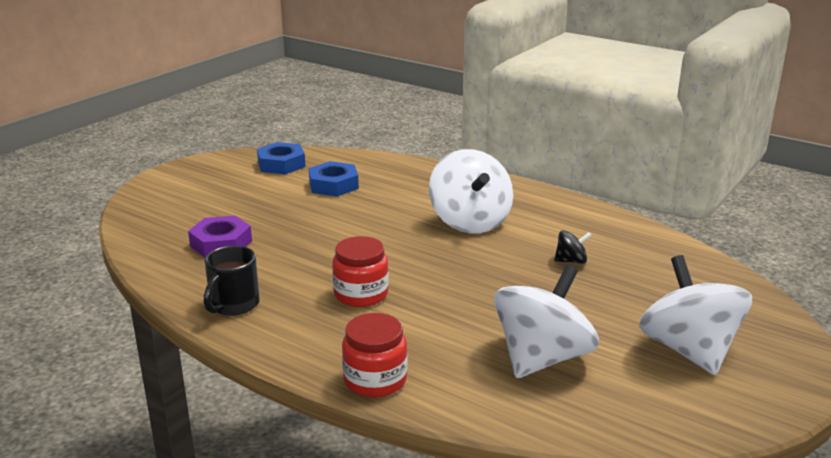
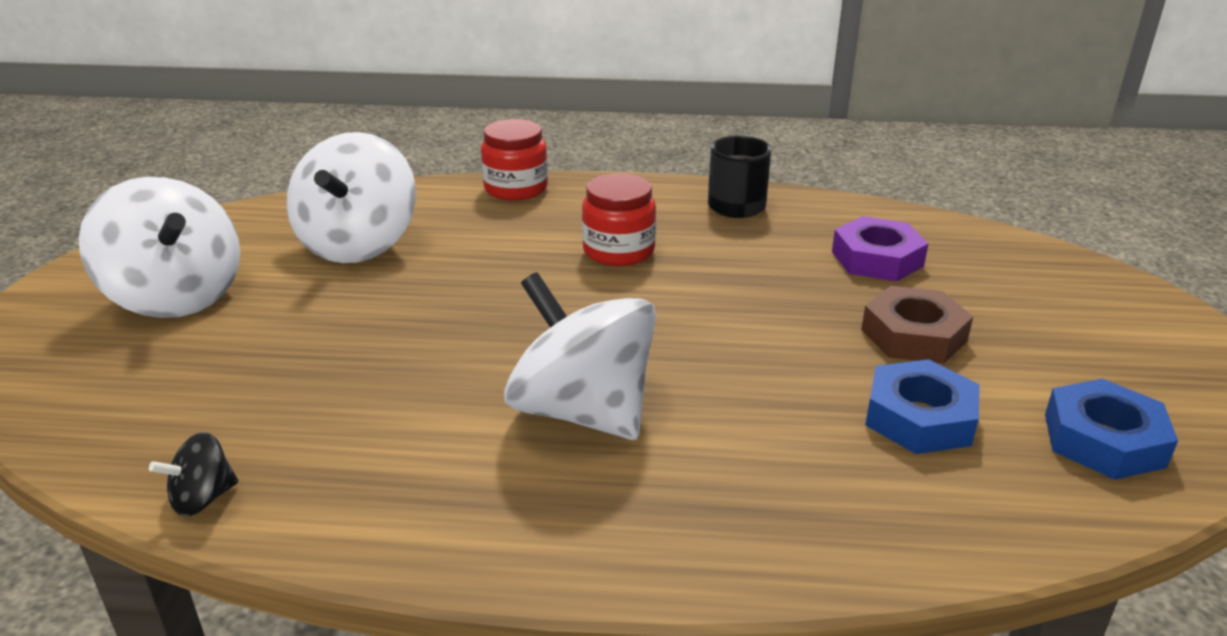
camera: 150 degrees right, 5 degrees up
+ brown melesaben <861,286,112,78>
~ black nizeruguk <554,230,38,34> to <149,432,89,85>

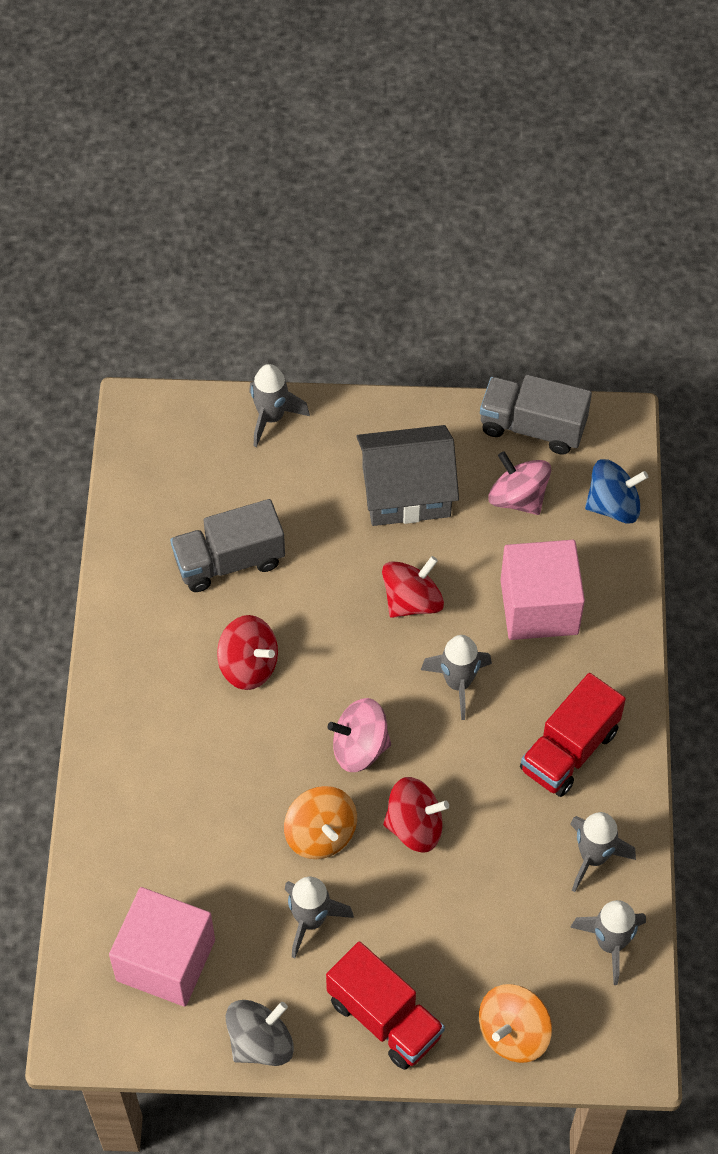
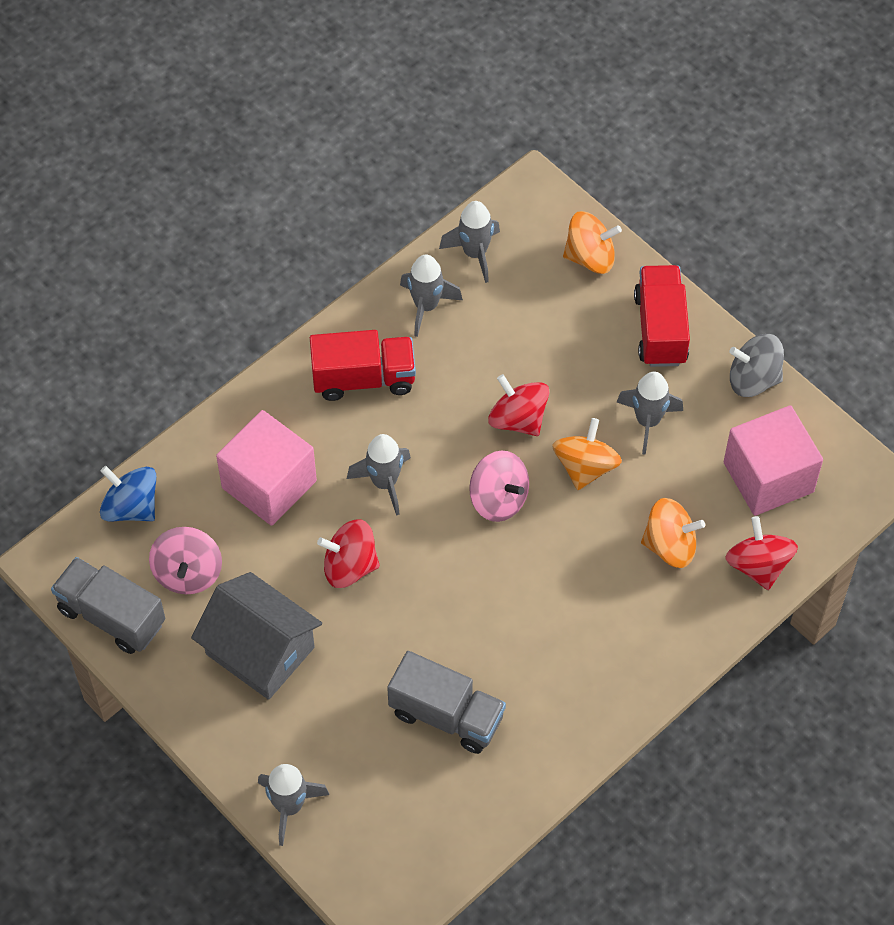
camera: 135 degrees left, 0 degrees up
+ orange nizeruguk <641,498,64,70>
~ red nizeruguk <217,615,61,75> to <725,516,73,74>
~ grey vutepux <480,375,112,80> = <51,557,114,97> 150 degrees clockwise

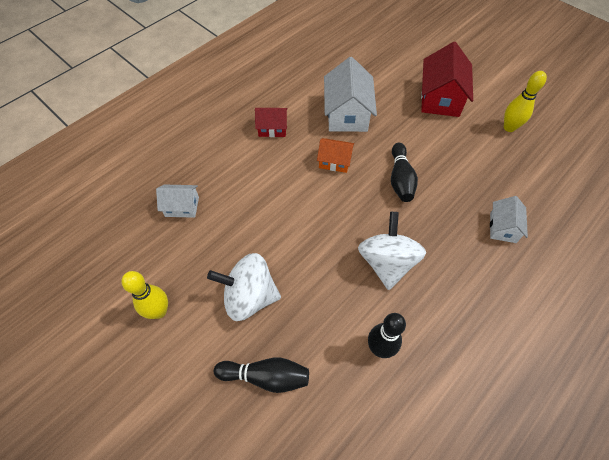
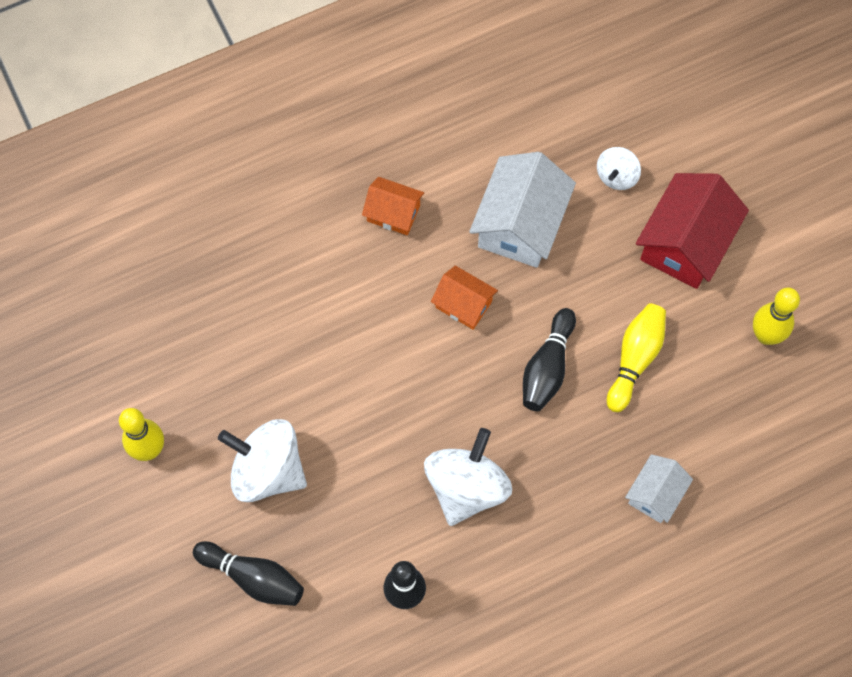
camera: 20 degrees right, 10 degrees up
- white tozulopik <156,185,43,33>
+ white nizeruguk <597,147,44,43>
+ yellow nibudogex <607,303,59,109>
~ red tozulopik <255,108,33,29> to orange tozulopik <362,177,62,58>

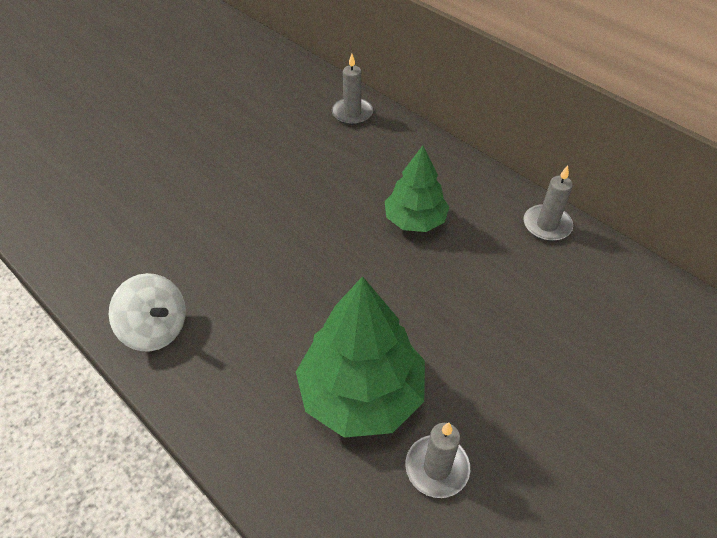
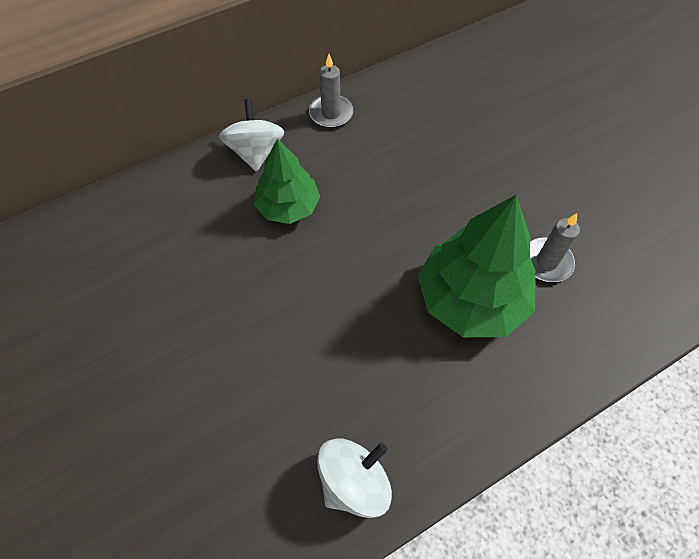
camera: 75 degrees left, 10 degrees up
- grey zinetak <332,54,41,71>
+ white nizeruguk <219,99,66,73>

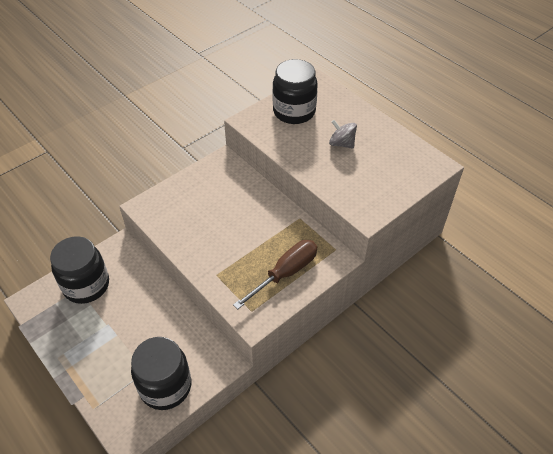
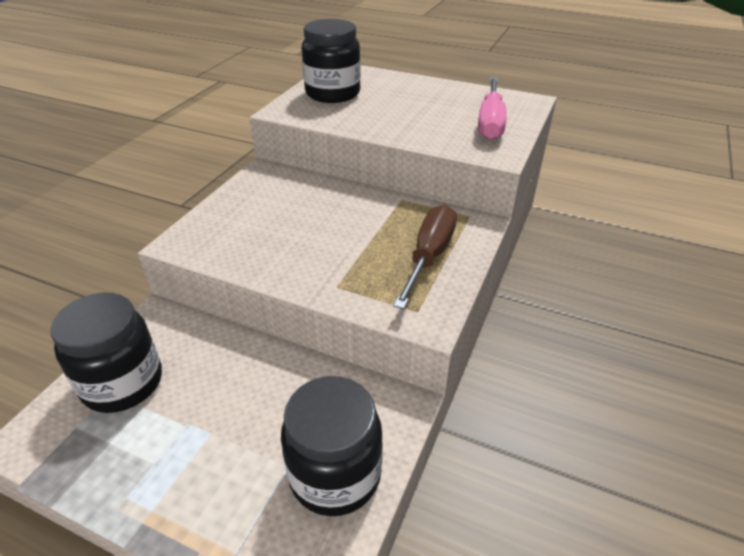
camera: 25 degrees left, 10 degrees down
- grey nizeruguk <329,120,28,29>
+ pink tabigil <478,77,29,63>

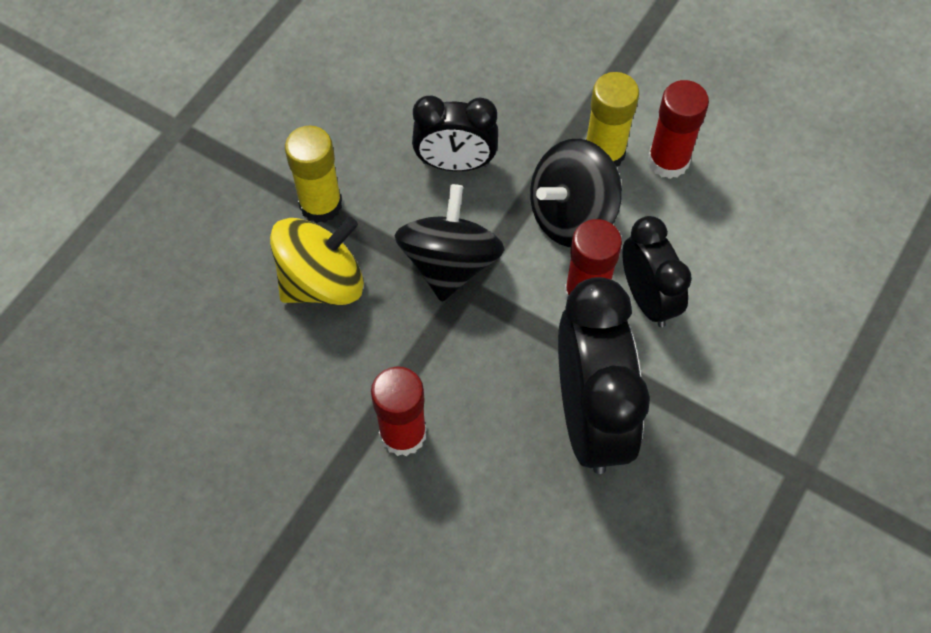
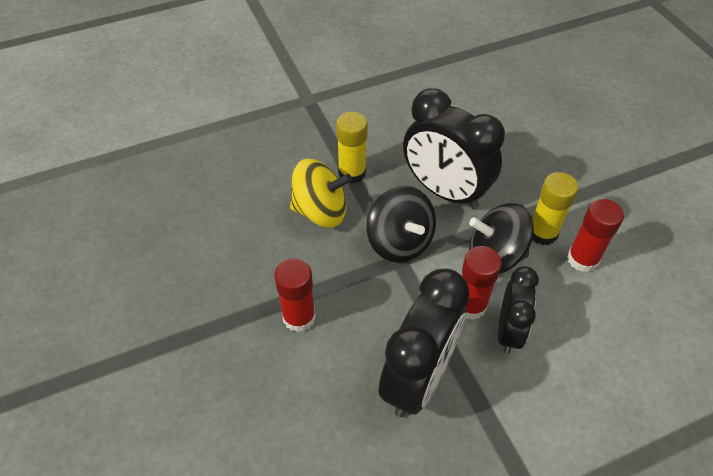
camera: 35 degrees right, 10 degrees down
~ black nizeruguk <395,184,110,118> = <366,186,70,77> 105 degrees clockwise
~ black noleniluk <412,96,86,75> = <403,88,102,121> x1.66

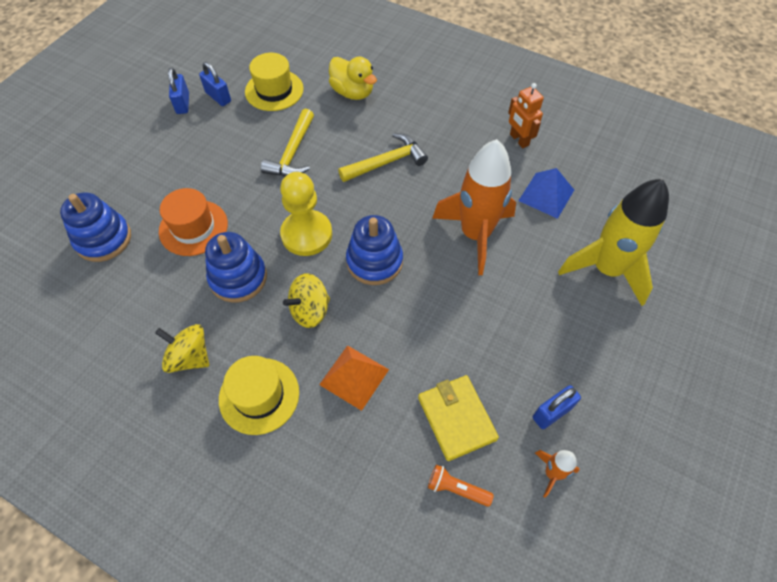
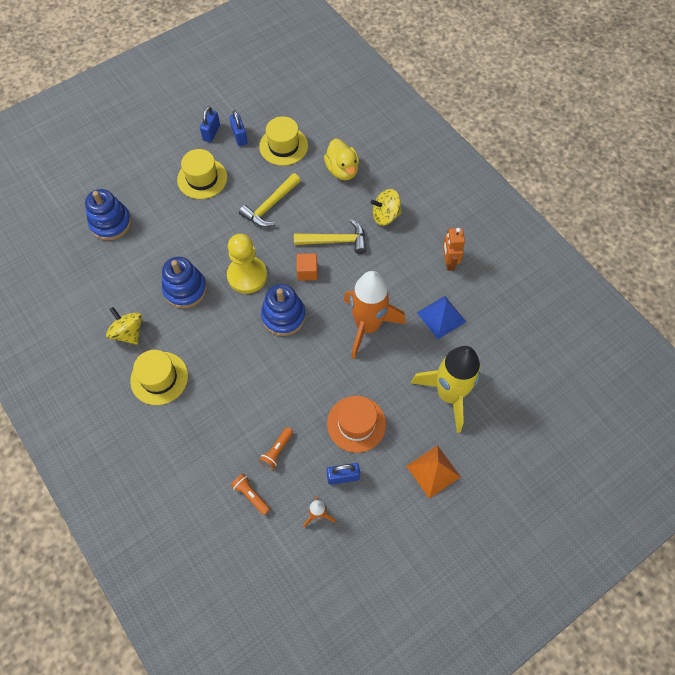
camera: 25 degrees right, 5 degrees up
+ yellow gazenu <177,149,50,50>
+ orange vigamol <297,253,21,28>
~ orange gazenu <159,188,69,68> to <327,396,59,57>
~ yellow nizeruguk <283,273,47,55> to <370,189,32,37>
~ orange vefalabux <319,345,70,66> to <407,445,53,54>
~ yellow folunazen <418,375,81,86> to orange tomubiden <259,427,34,43>

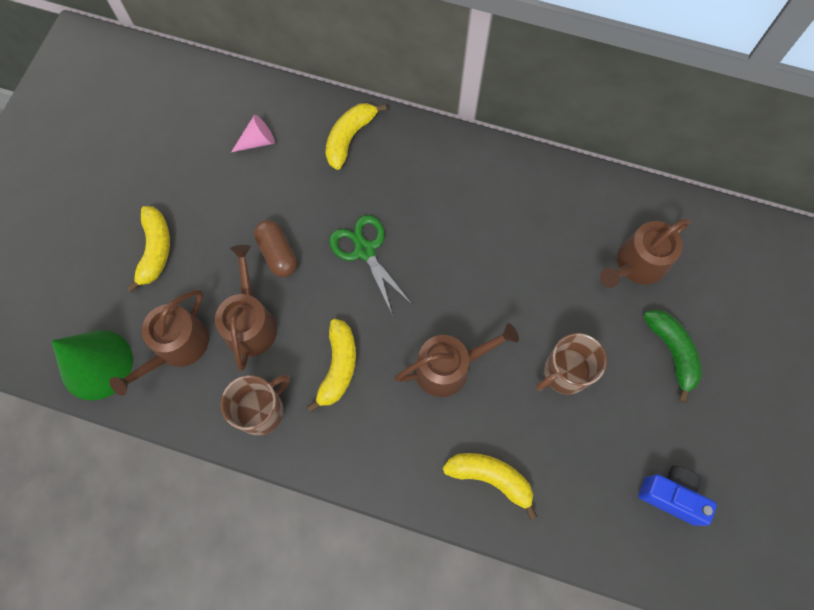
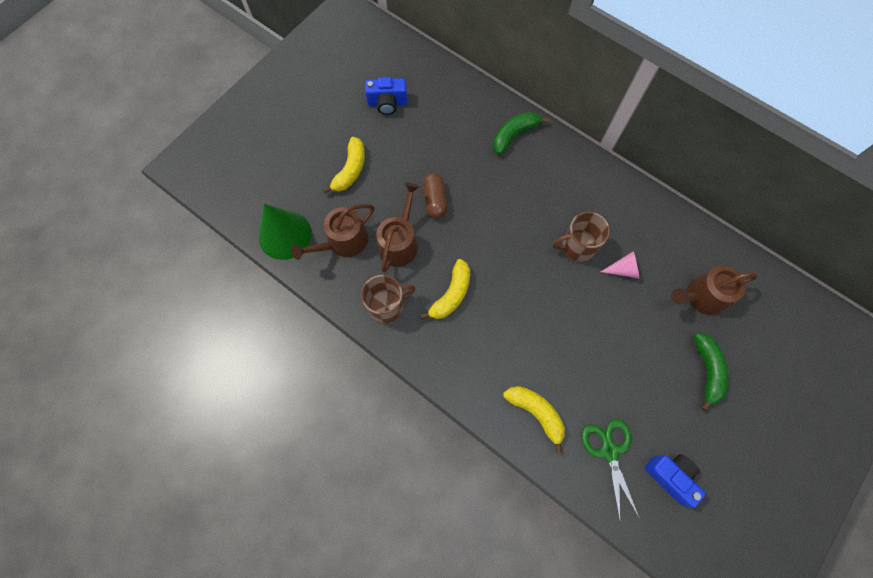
camera: 20 degrees right, 0 degrees up
- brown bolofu <394,323,125,74>
+ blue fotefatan <365,77,42,38>
~ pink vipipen <231,115,44,37> to <601,251,38,27>
~ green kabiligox <329,215,83,101> to <581,419,58,102>
~ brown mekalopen <536,333,71,62> to <552,212,58,50>
~ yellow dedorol <325,103,62,67> to green dedorol <493,112,56,43>

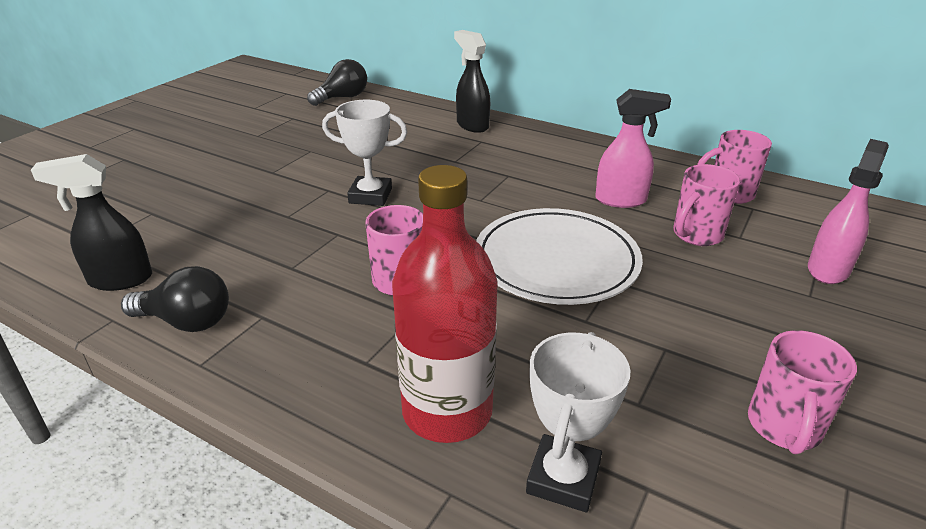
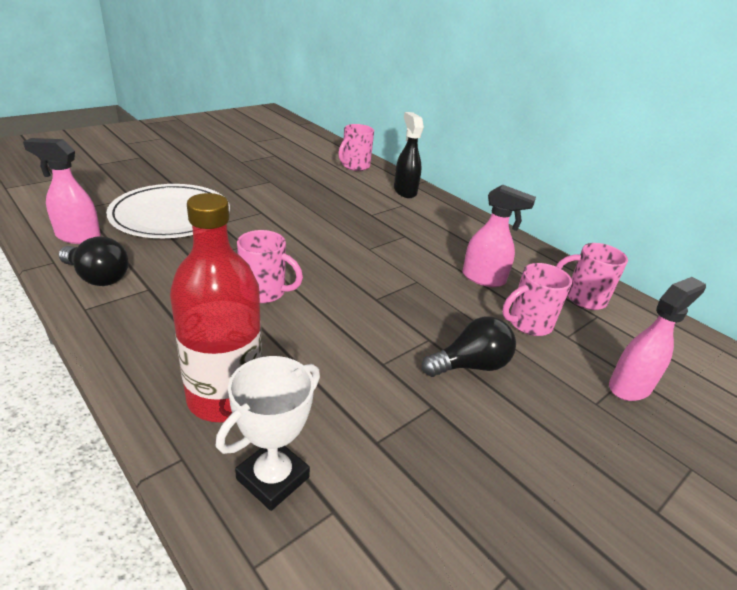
camera: 15 degrees right, 0 degrees up
- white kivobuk <322,100,85,106>
~ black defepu <307,59,60,47> to <422,316,94,61>
~ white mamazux <476,208,167,97> to <106,184,124,54>
~ pink mekalopen <748,330,109,124> to <338,124,36,47>
~ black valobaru <31,154,121,137> to pink valobaru <23,138,78,106>

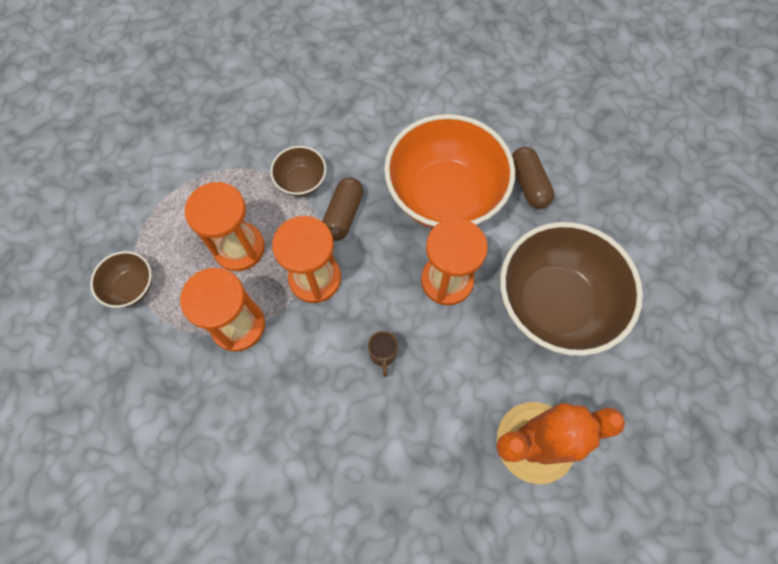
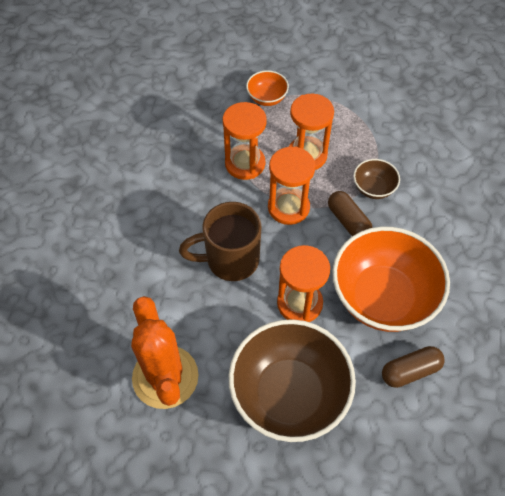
camera: 85 degrees right, 10 degrees down
~ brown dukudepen <90,251,62,57> to orange dukudepen <246,70,43,36>
~ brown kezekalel <322,177,42,64> = <328,191,44,45> 45 degrees clockwise
~ brown mekalopen <368,331,30,46> = <179,202,82,79> x2.37

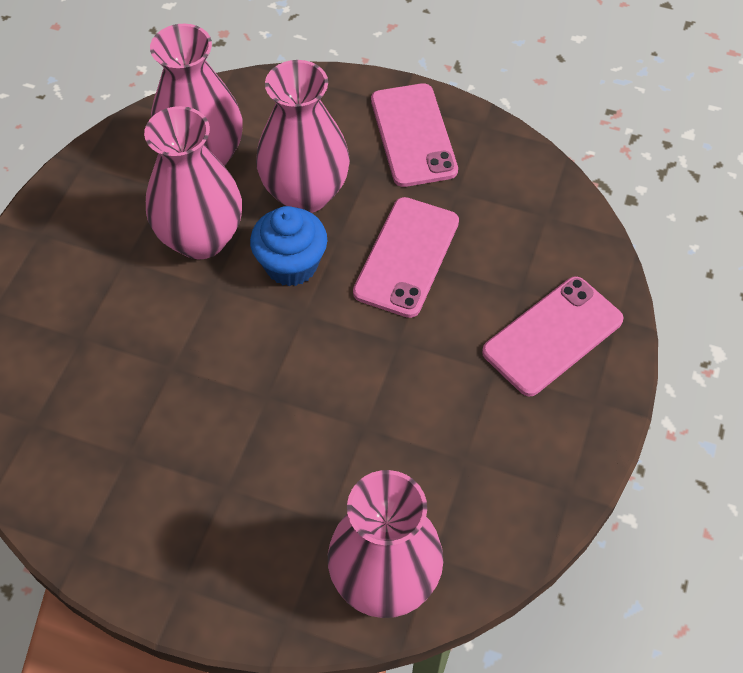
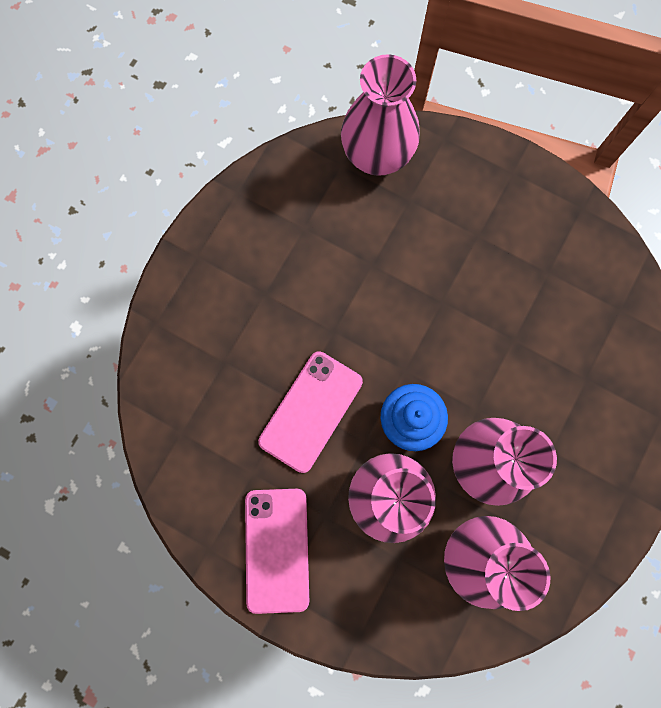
camera: 170 degrees left, 20 degrees up
- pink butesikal <482,276,142,120>

